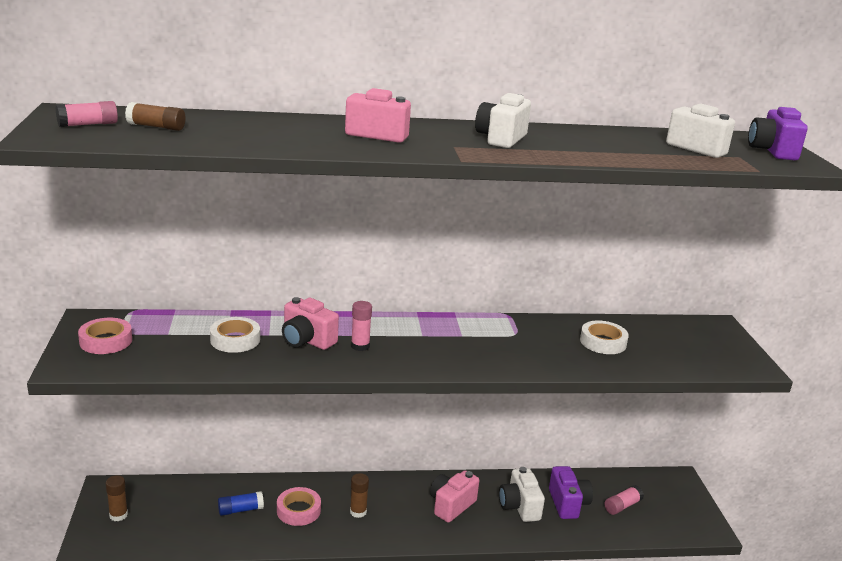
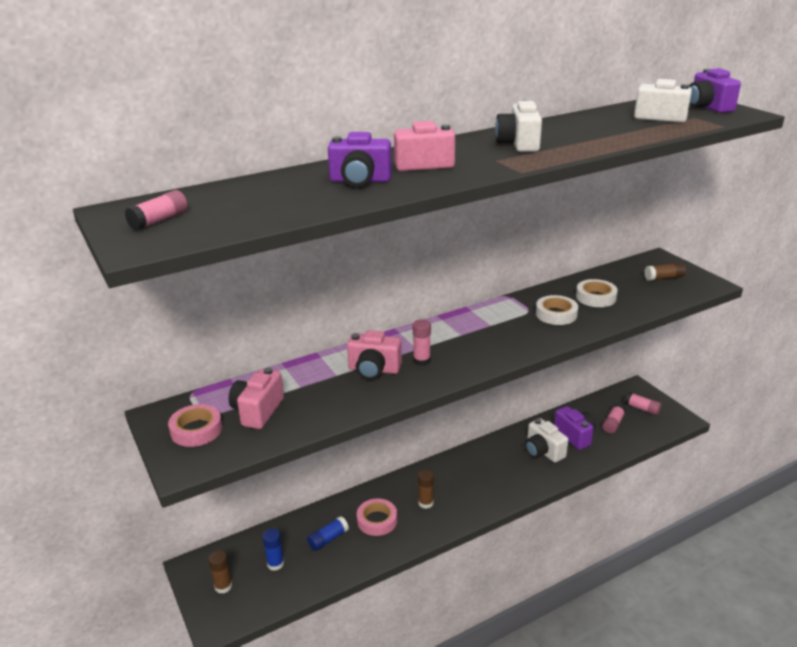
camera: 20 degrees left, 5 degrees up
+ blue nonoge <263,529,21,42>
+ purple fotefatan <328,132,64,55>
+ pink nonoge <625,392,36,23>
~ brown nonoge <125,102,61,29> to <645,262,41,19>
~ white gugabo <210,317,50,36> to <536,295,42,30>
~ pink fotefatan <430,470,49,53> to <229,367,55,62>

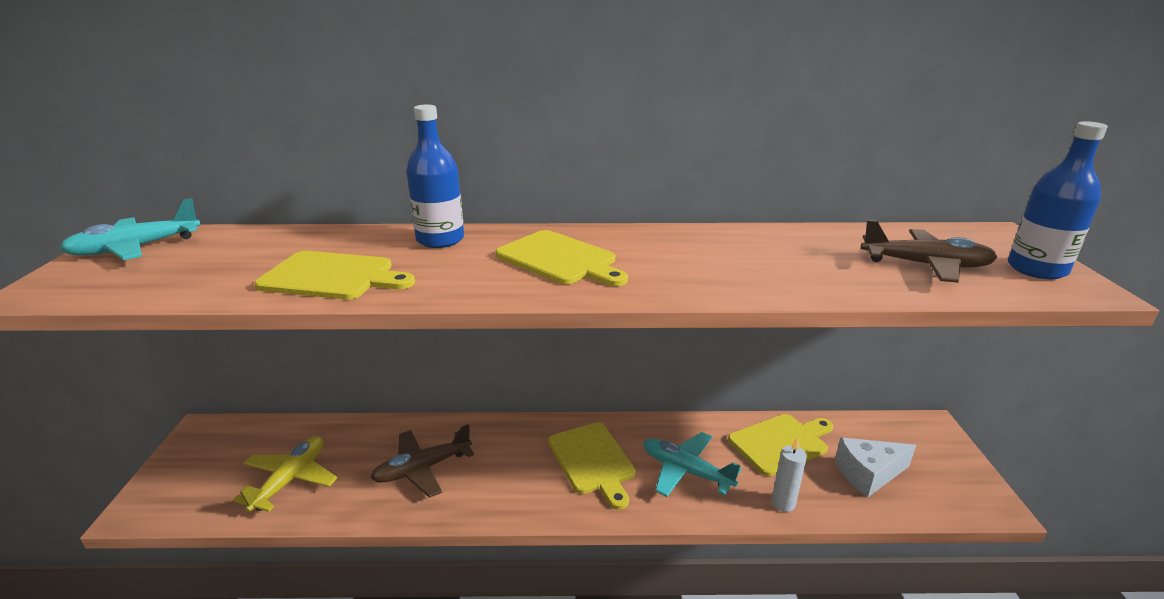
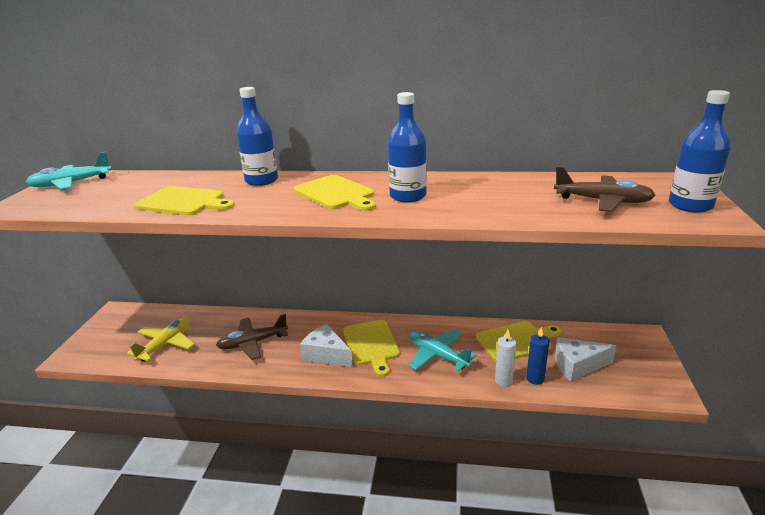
camera: 10 degrees right, 0 degrees up
+ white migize <300,324,53,43>
+ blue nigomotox <388,92,39,110>
+ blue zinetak <526,327,23,58>

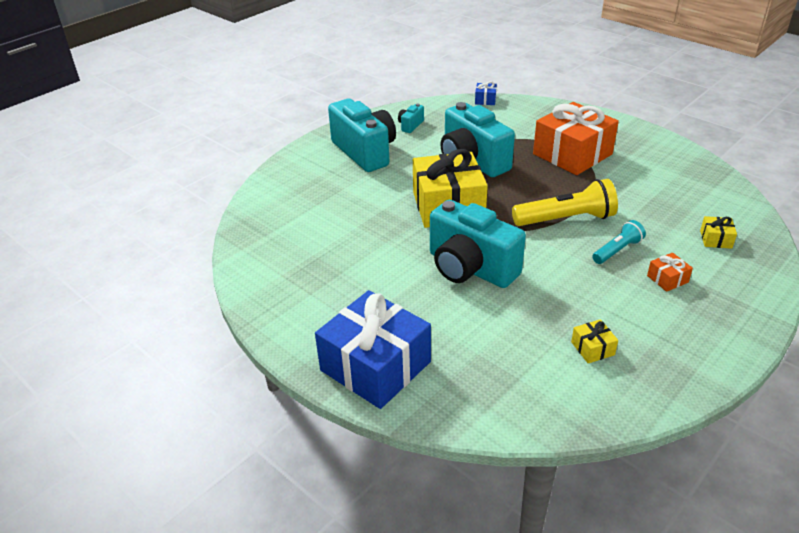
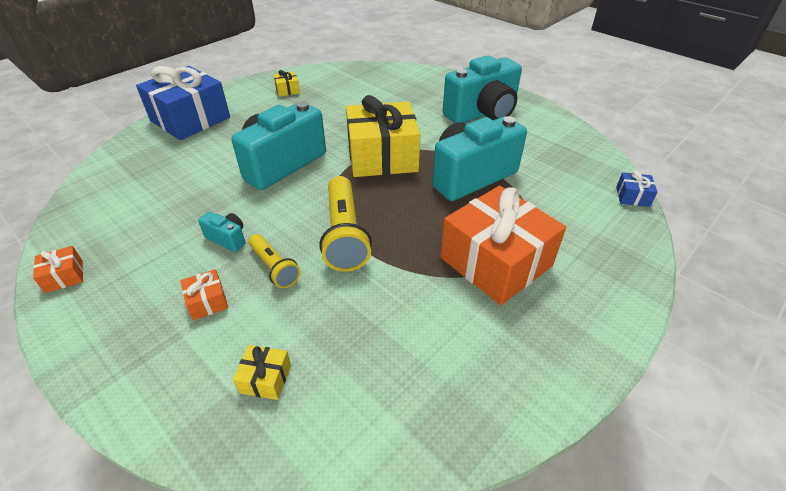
camera: 90 degrees right, 5 degrees up
+ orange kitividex <33,246,50,47>
~ turquoise fotefatan <398,103,26,30> to <198,212,47,40>
~ yellow kitividex <571,319,47,44> to <274,70,26,27>
~ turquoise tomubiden <592,220,54,44> to yellow tomubiden <249,234,51,54>

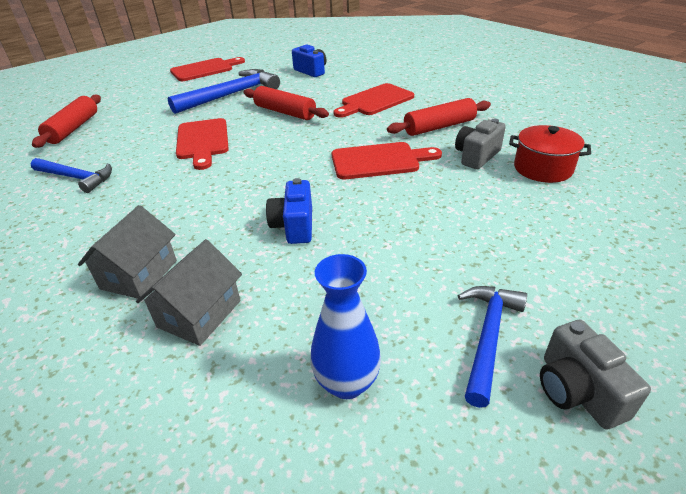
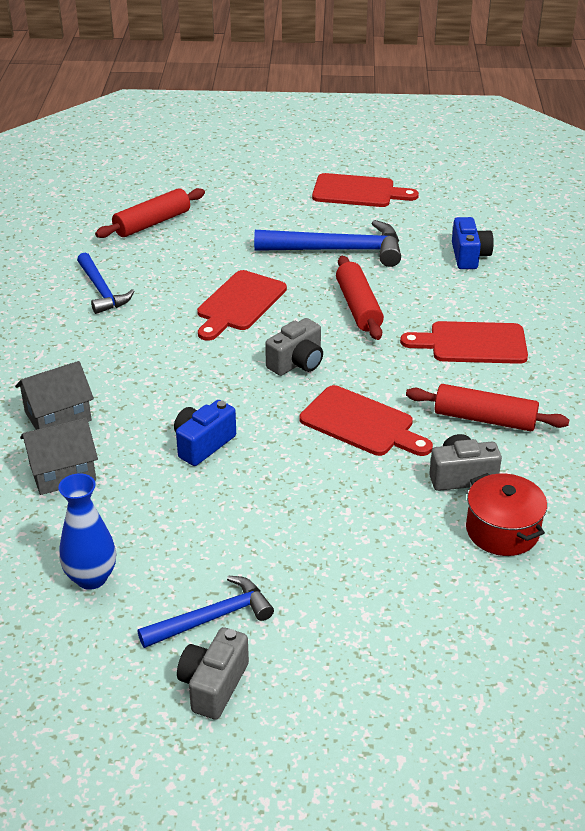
camera: 40 degrees right, 0 degrees up
+ grey fotefatan <265,318,58,58>

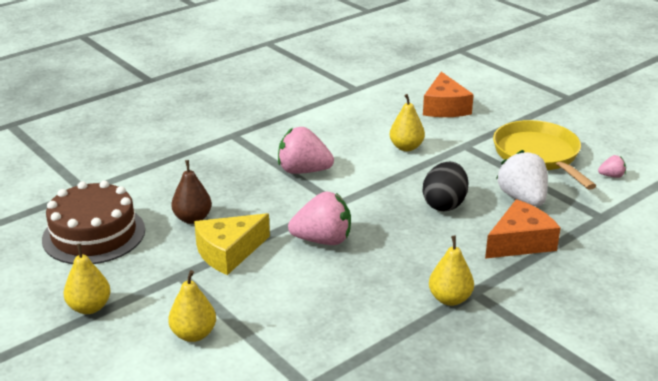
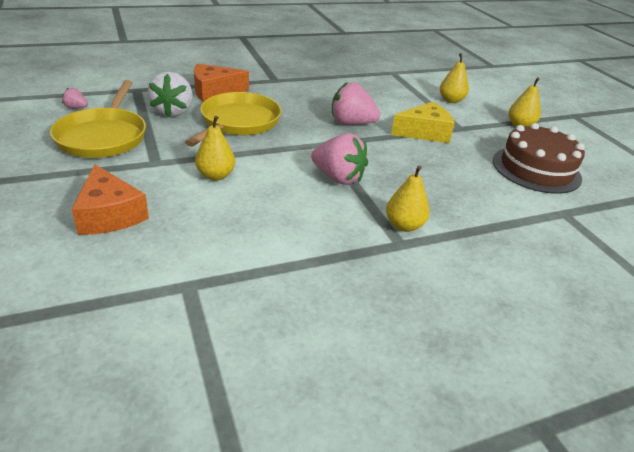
camera: 165 degrees left, 5 degrees up
- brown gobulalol <171,160,41,64>
~ yellow gobulalol <429,236,45,70> to <386,166,44,66>
~ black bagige <423,162,46,49> to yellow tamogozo <185,92,96,55>
~ orange migize <423,72,51,45> = <72,164,77,71> 135 degrees clockwise

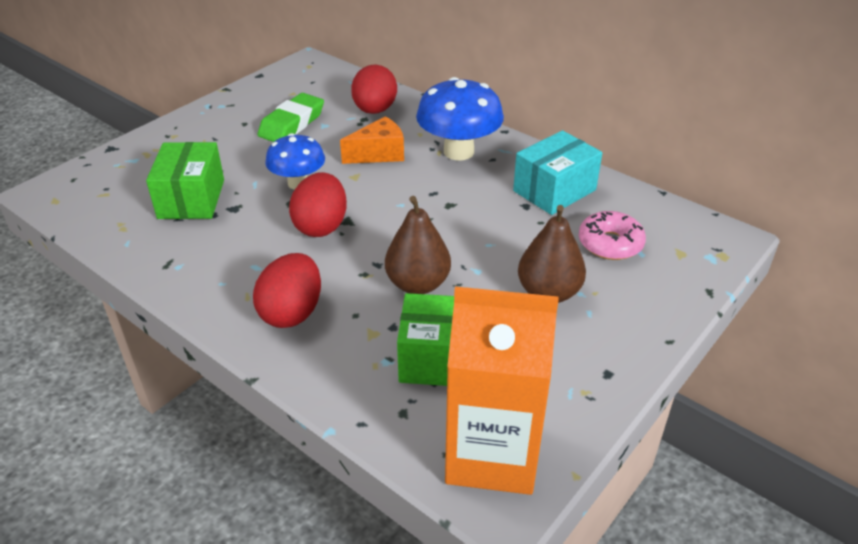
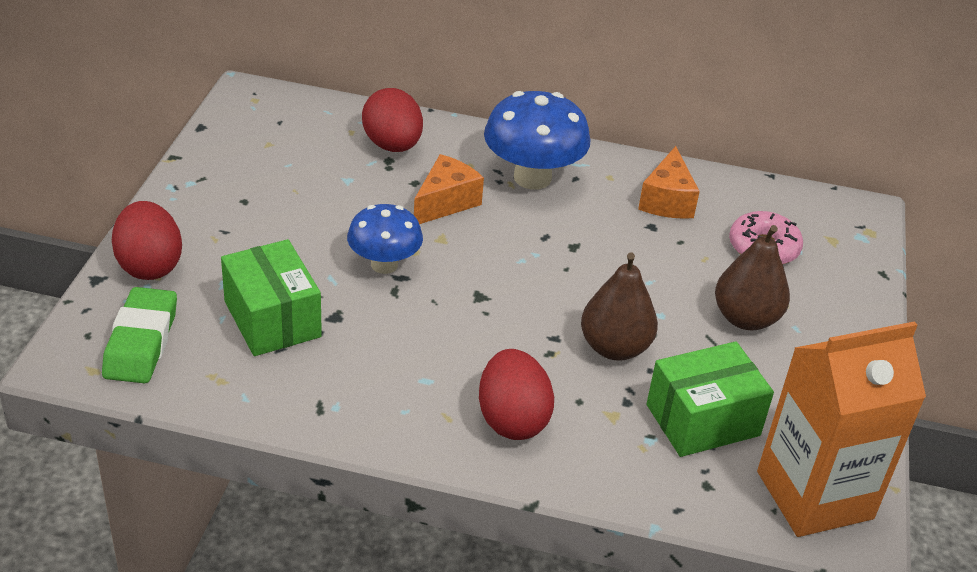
camera: 30 degrees left, 0 degrees up
~ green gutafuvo <257,93,67,49> to <102,287,75,96>
~ red bagige <289,172,58,65> to <112,201,70,79>
~ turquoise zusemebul <513,130,89,85> to orange migize <638,146,62,73>

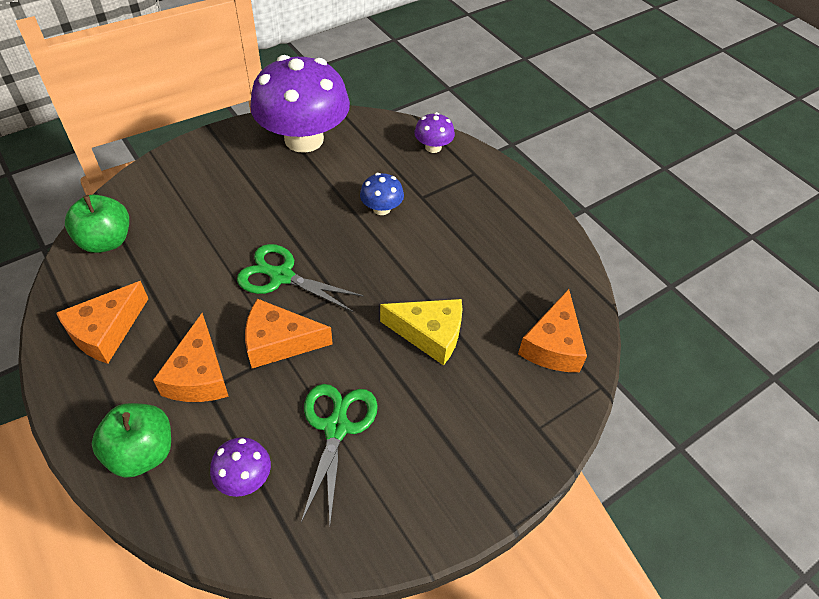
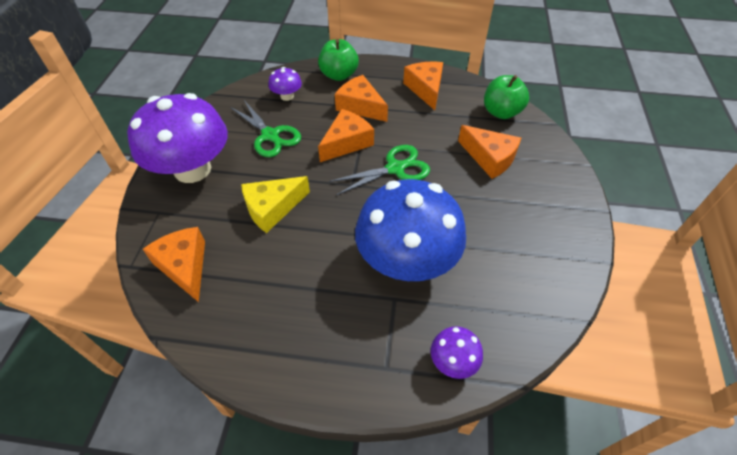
camera: 135 degrees right, 0 degrees up
+ orange migize <458,125,63,54>
~ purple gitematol <250,55,100,98> to <127,93,101,90>
~ blue gitematol <360,173,44,42> = <355,179,111,102> x2.36

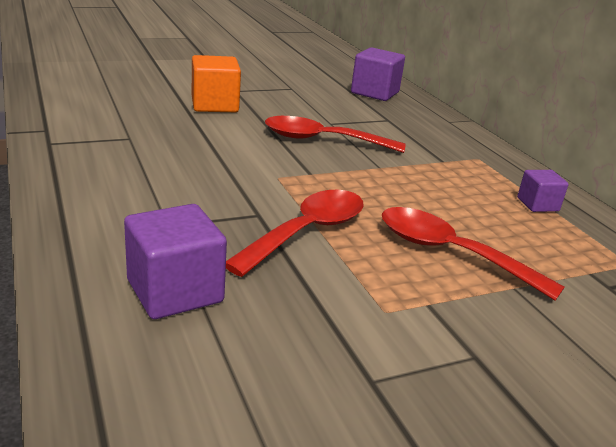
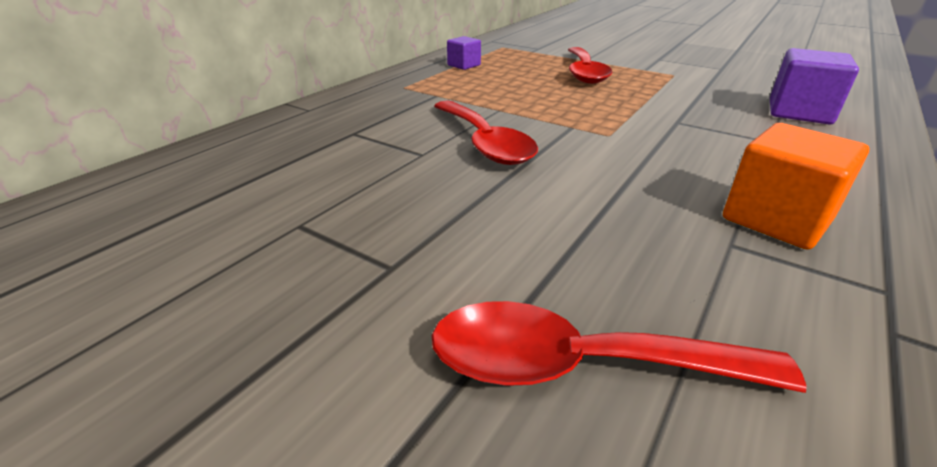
camera: 120 degrees left, 5 degrees up
- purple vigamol <351,47,54,54>
~ orange vigamol <192,55,49,57> to <723,123,147,127>
~ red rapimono <226,190,137,87> to <432,301,375,92>

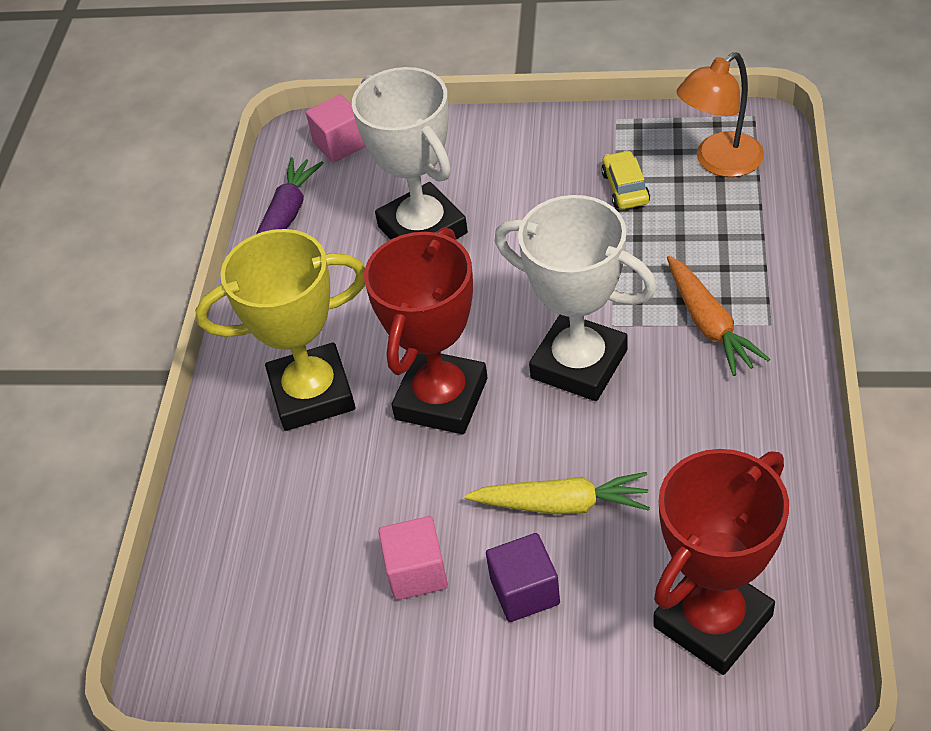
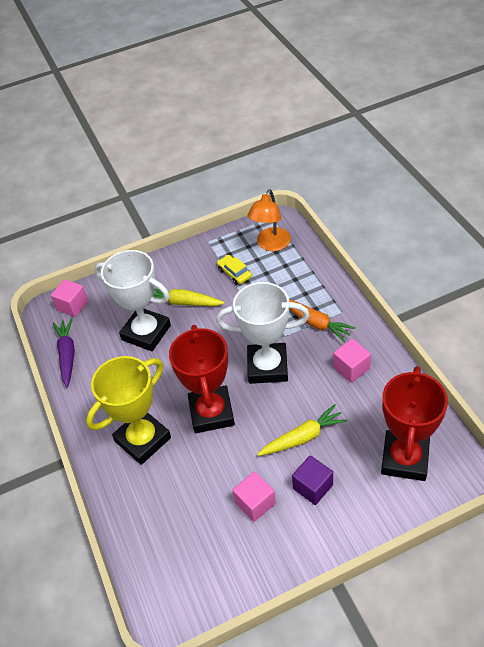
camera: 30 degrees left, 0 degrees up
+ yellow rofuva <153,288,72,18>
+ pink vigamol <333,339,38,44>

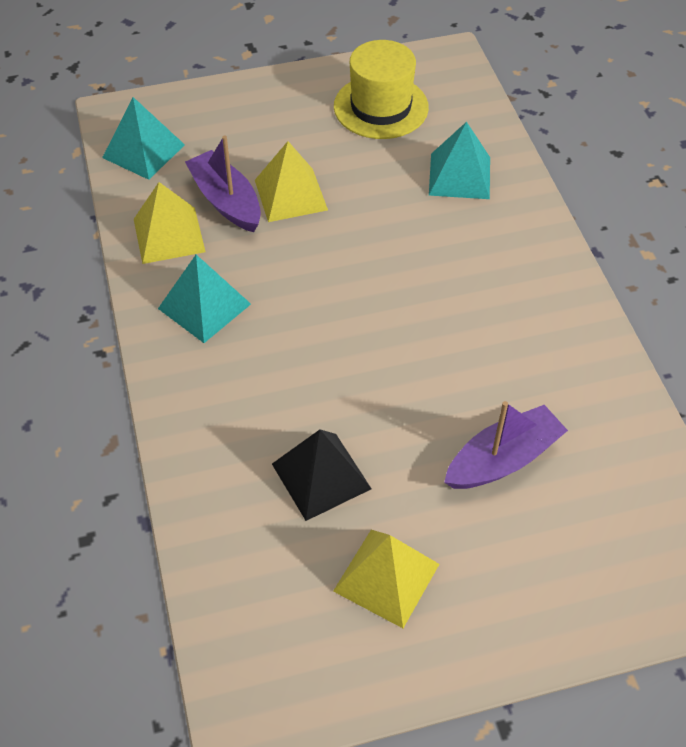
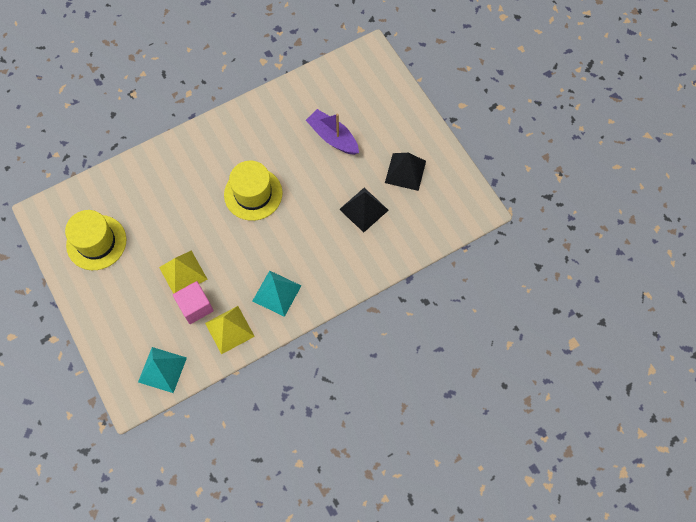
camera: 105 degrees left, 15 degrees up
- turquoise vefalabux <429,122,61,77>
+ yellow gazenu <224,161,58,60>
~ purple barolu <185,136,76,96> to pink vigamol <173,281,41,43>
~ yellow vefalabux <333,530,106,98> to black vefalabux <385,153,41,38>

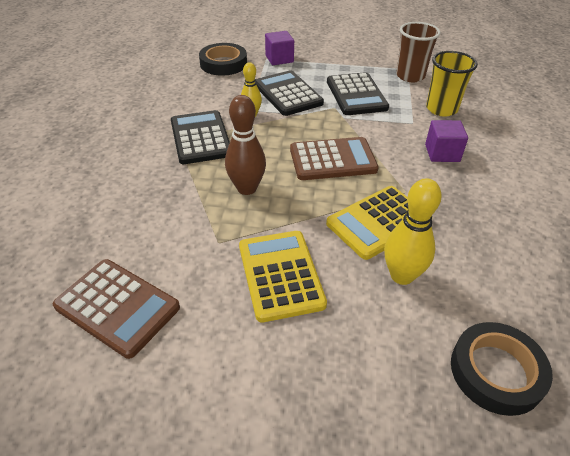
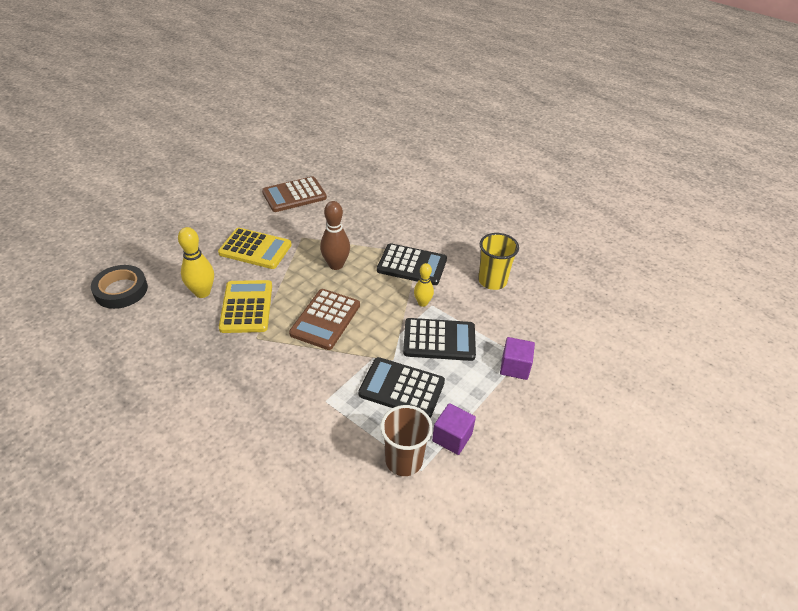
camera: 120 degrees right, 0 degrees up
- black gugabo <199,43,48,33>
~ purple vigamol <425,120,43,42> to <432,403,44,52>
~ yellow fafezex <426,51,52,66> to <478,233,41,57>

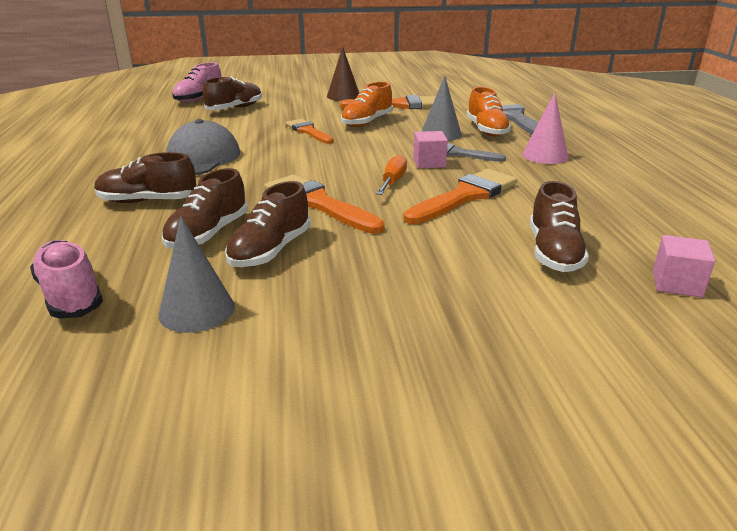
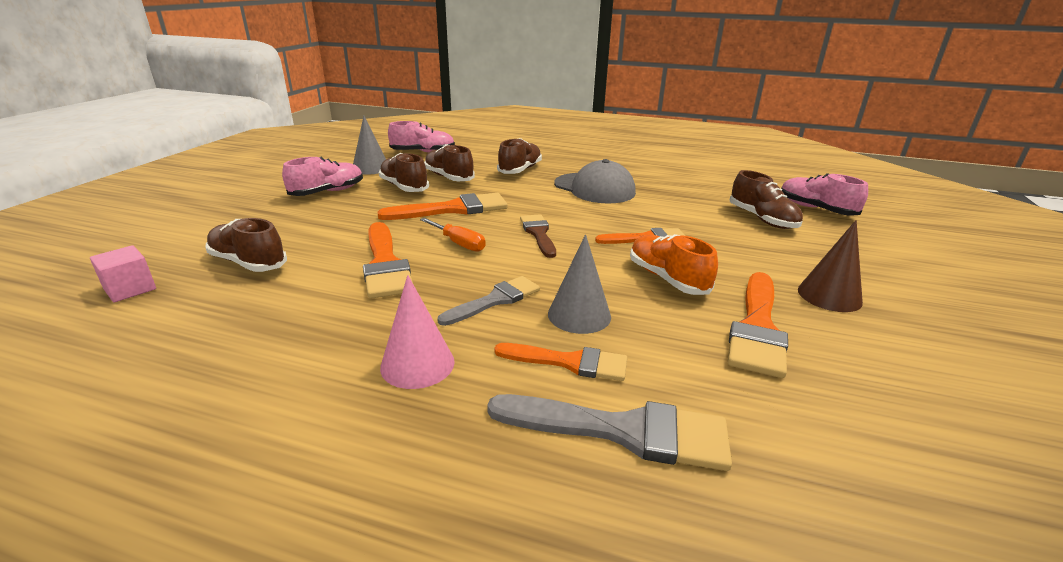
camera: 115 degrees right, 0 degrees up
- pink vigamol <413,131,35,37>
+ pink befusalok <282,157,81,39>
+ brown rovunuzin <520,214,36,44>
~ orange befusalok <466,87,45,50> to orange rovunuzin <494,343,133,38>

